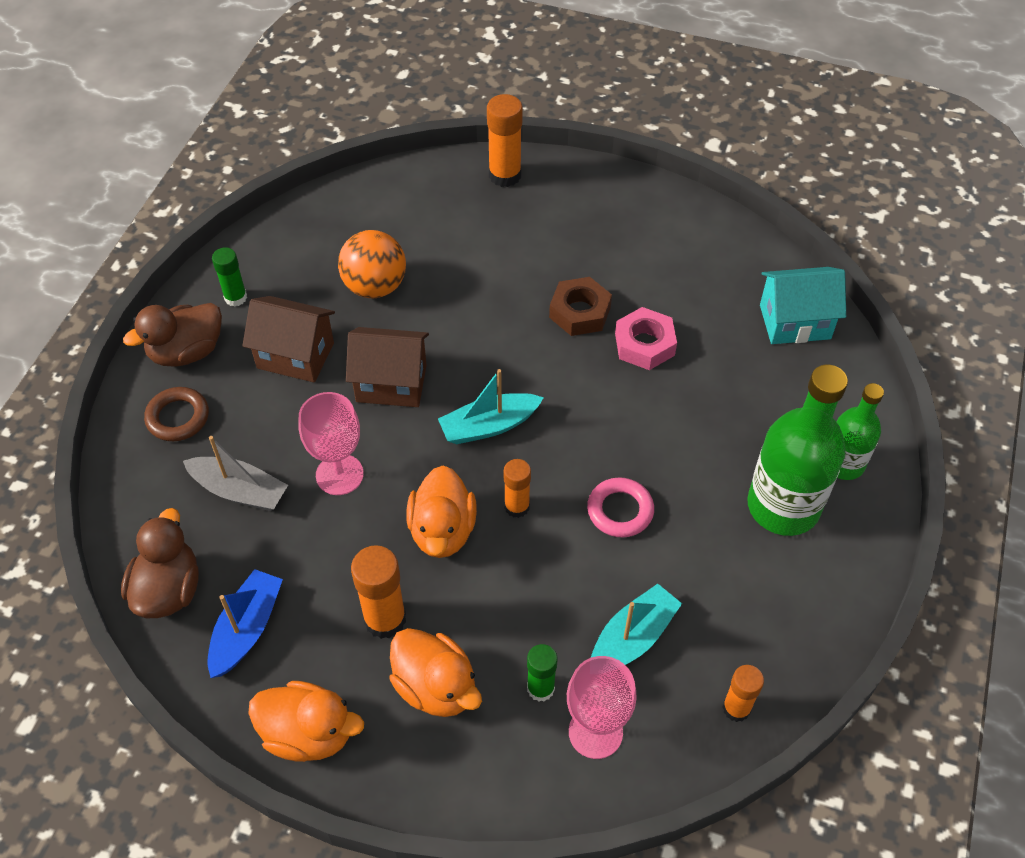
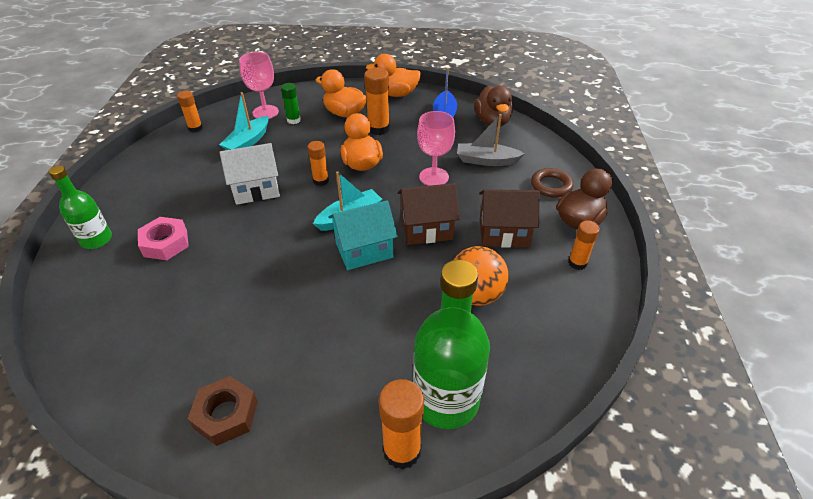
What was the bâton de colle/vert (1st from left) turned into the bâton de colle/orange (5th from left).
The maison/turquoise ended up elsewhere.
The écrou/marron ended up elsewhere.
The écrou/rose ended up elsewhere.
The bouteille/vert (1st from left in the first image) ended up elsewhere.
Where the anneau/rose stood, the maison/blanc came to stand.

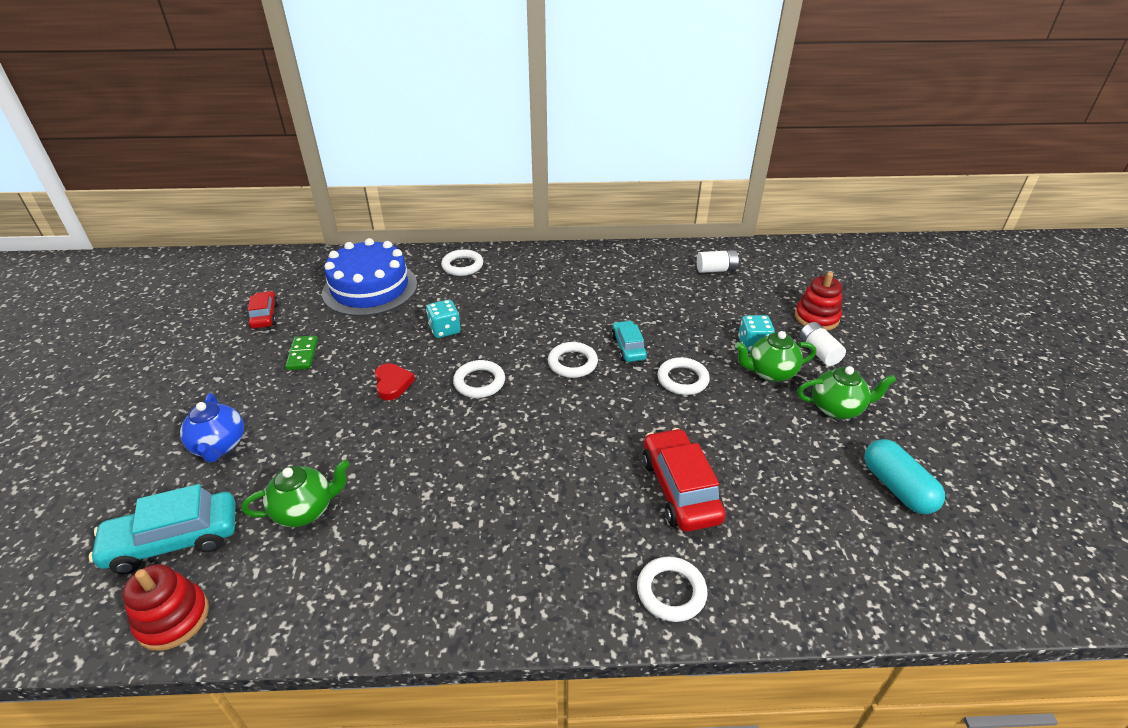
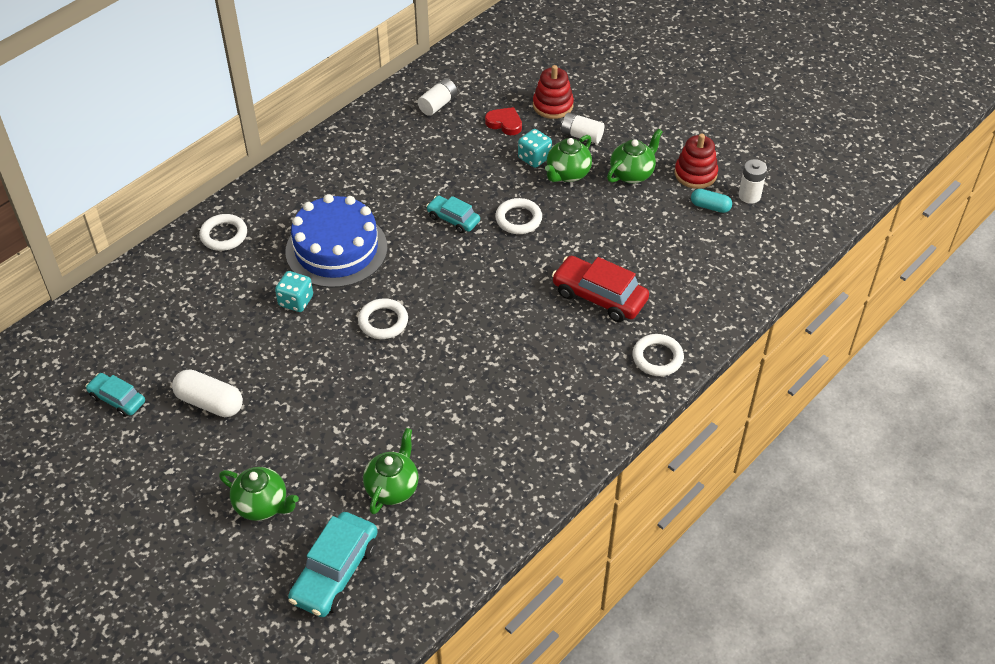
The gâteau/bleu ended up elsewhere.
What was the voiture/rouge (1st from left) turned into the voiture/turquoise (1st from left).
Where the domino/vert stood, the gélule/blanc came to stand.
The second view lost the anneau/blanc (3rd from left).
The cœur/rouge ended up elsewhere.
What was the théière/bleu turned into the théière/vert (1st from left).
The size of the gélule/turquoise changed by a factor of 0.62.
The jouet à empiler/rouge (1st from left in the first image) ended up elsewhere.
The second view gained the pile/blanc (3rd from left).

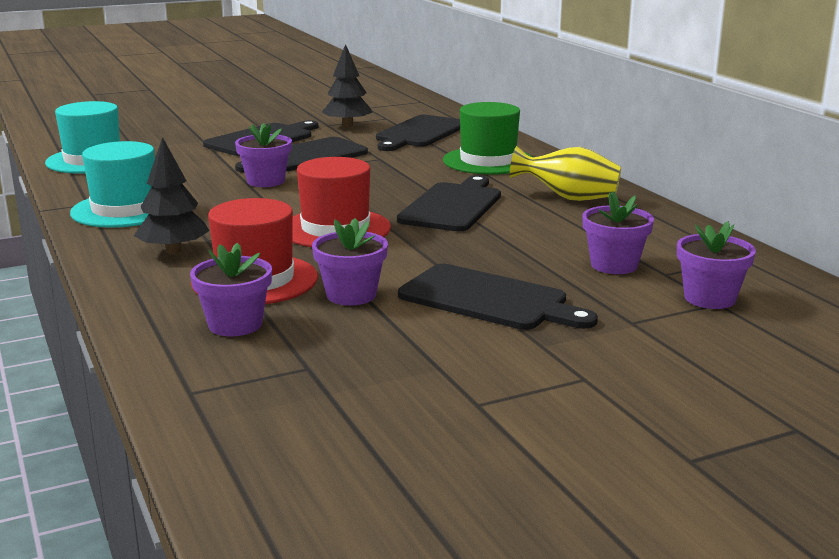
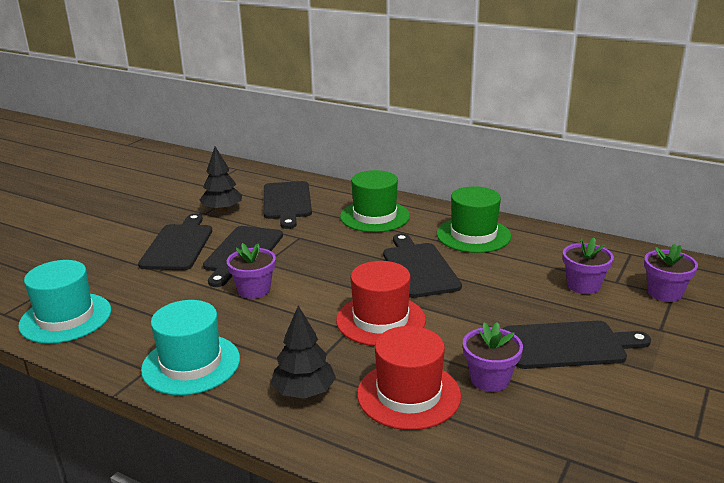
Where the vase/jaune stood, the chapeau/vert (2nd from left) came to stand.
The second view lost the pot de fleurs/violet (1st from left).

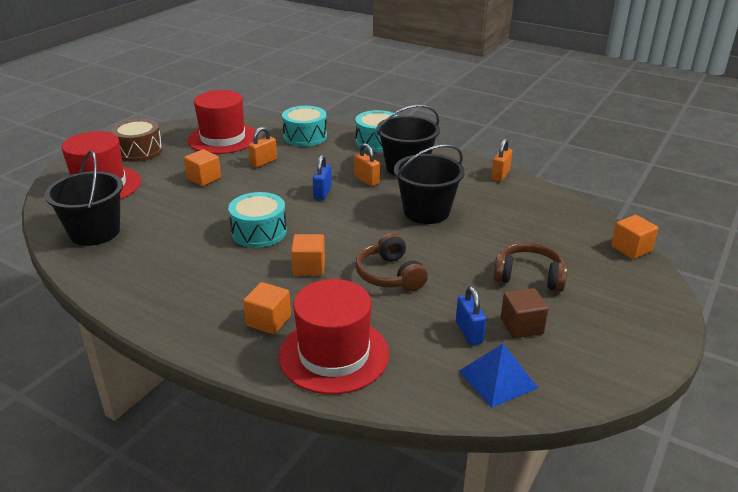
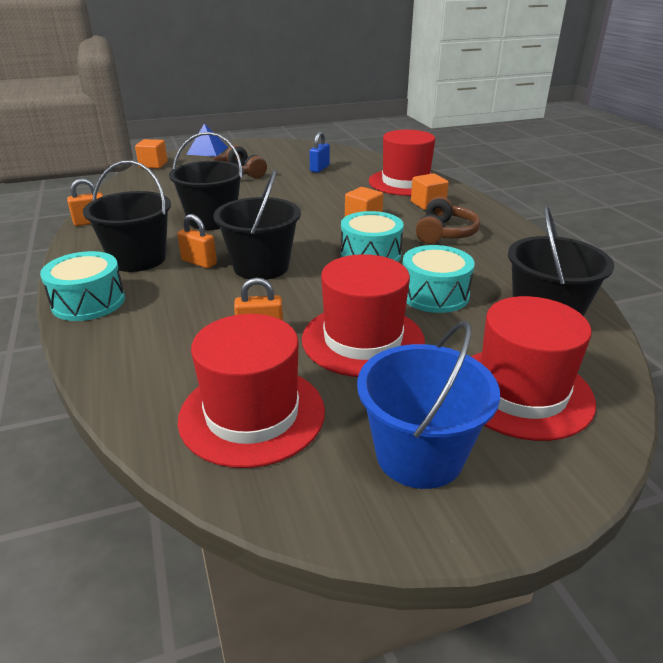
The tambour/turquoise (2nd from left in the first image) ended up elsewhere.
Where the tambour/marron stood, the seau/bleu came to stand.
The cadenas/orange (2nd from left) ended up facing another way, 60 degrees counterclockwise from before.
Where the cube/orange (1st from left) stood, the chapeau/rouge (2nd from left) came to stand.
Where the cadenas/bleu (1st from left) stood, the seau/noir (3rd from left) came to stand.
The casque audio/marron (1st from left in the first image) ended up elsewhere.
The second view lost the cube/marron.
The pyramide/bleu ended up elsewhere.

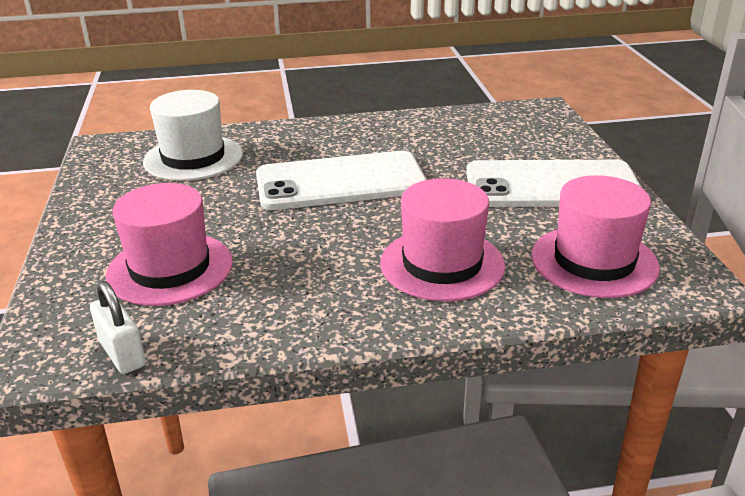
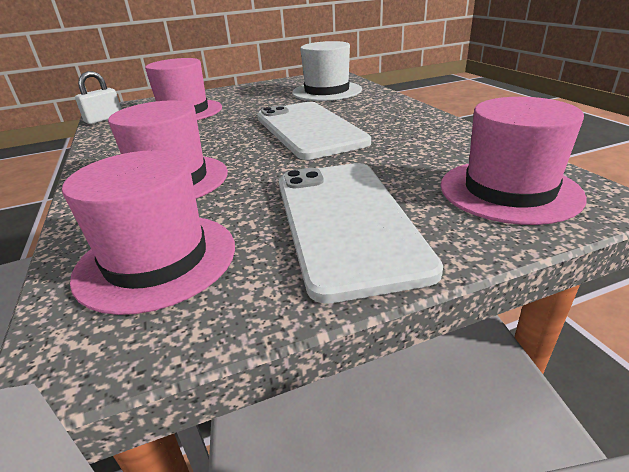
The second view gained the chapeau/rose (4th from left).

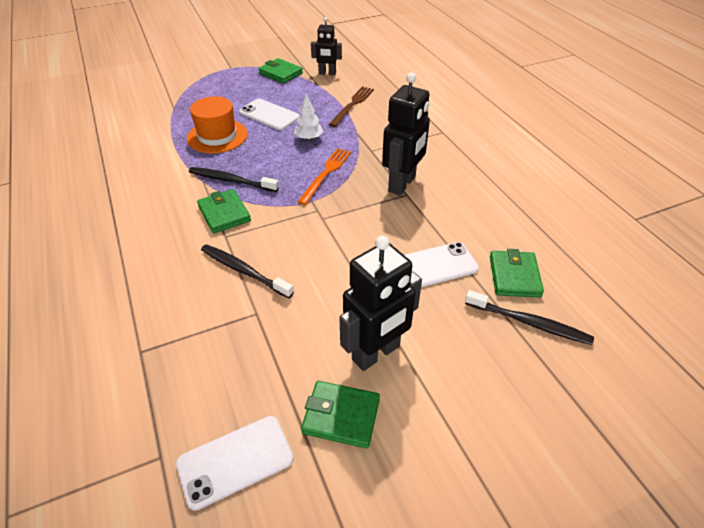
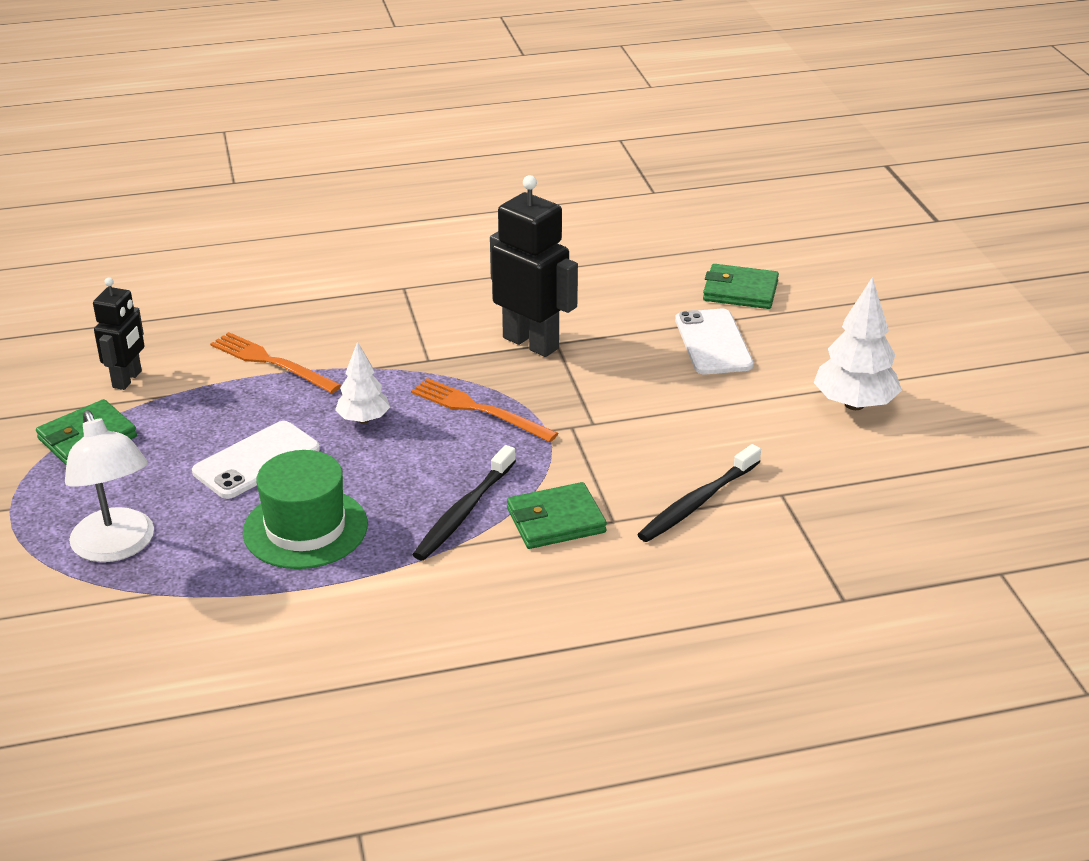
What was the fourchette/marron turned into the fourchette/orange (1st from left).
What was the chapeau/orange turned into the chapeau/vert.
Where the robot/noir (2nd from left) stood, the arbre/blanc (2nd from left) came to stand.
The second view lost the brosse à dents/noir (3rd from left).
The second view lost the portefeuille/vert (3rd from left).
The second view lost the téléphone/blanc (1st from left).
The second view gained the lampe/blanc.

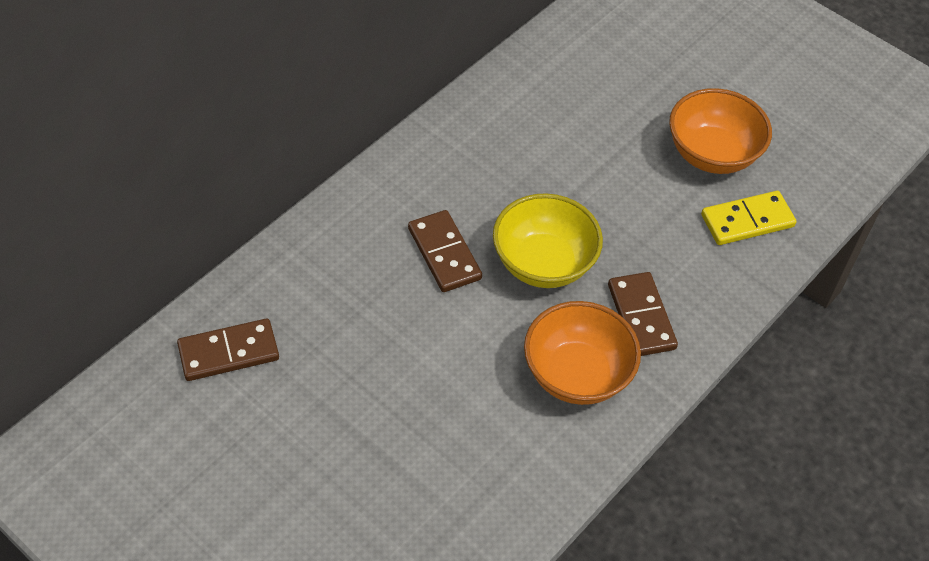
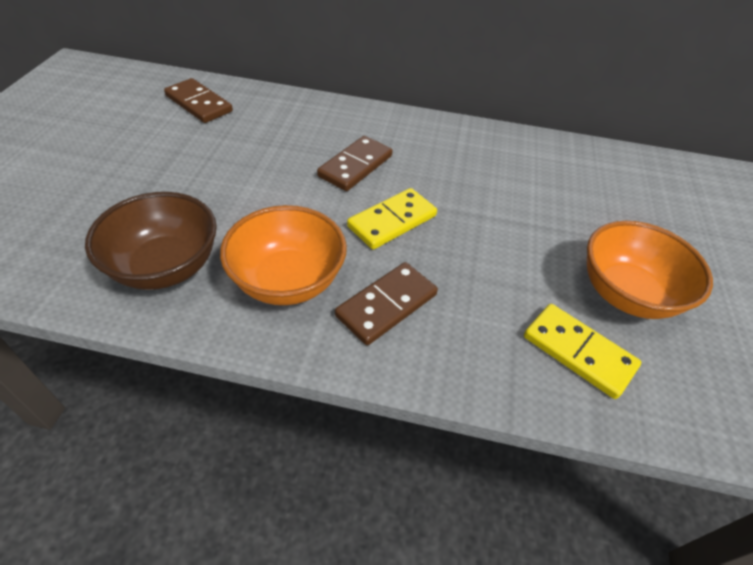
Where the bol/jaune stood, the domino/jaune (1st from left) came to stand.
The second view gained the bol/marron.

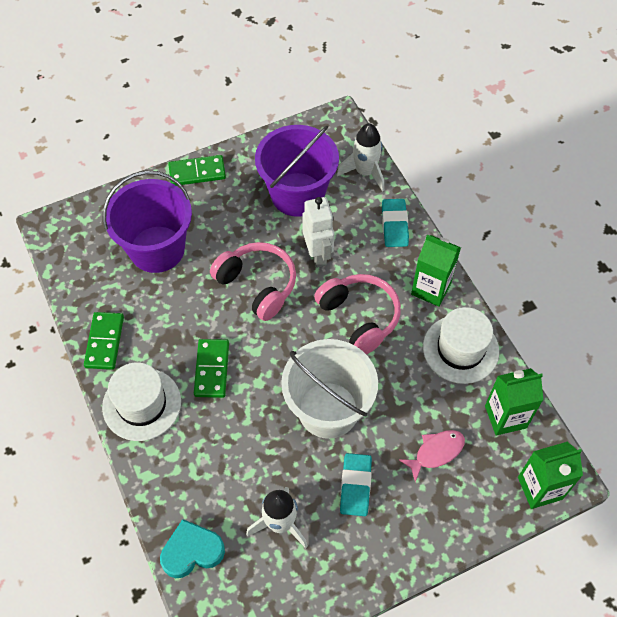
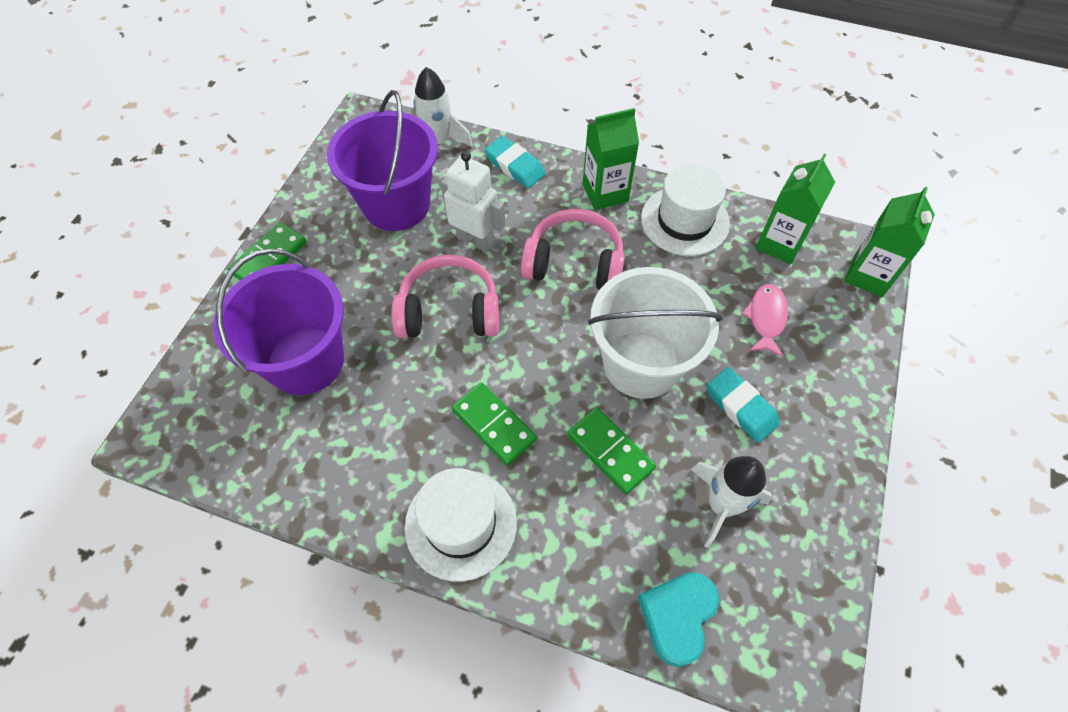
The domino/vert (1st from left in the first image) ended up elsewhere.

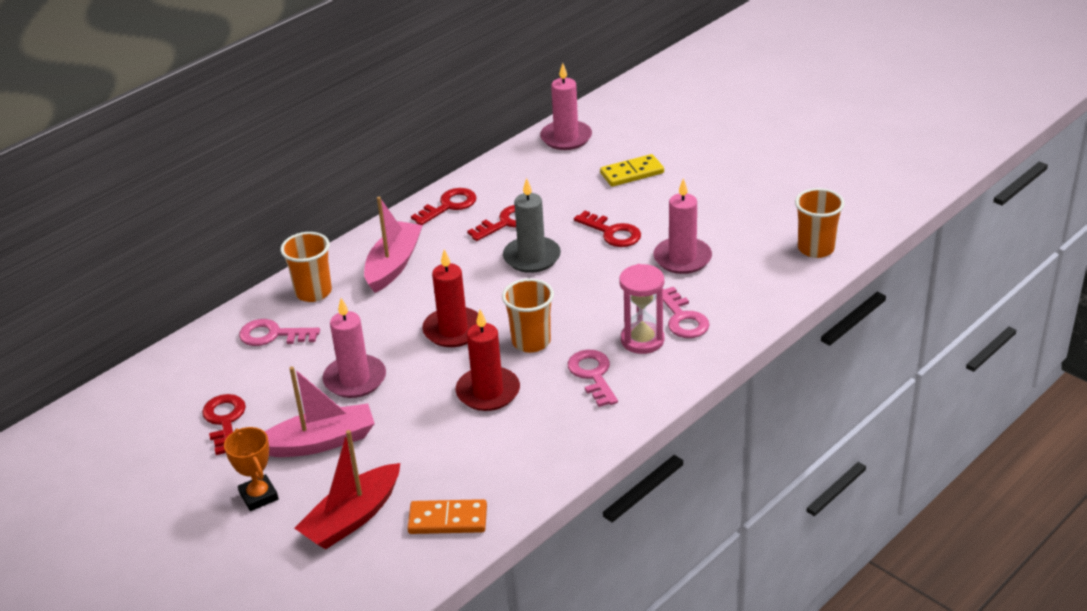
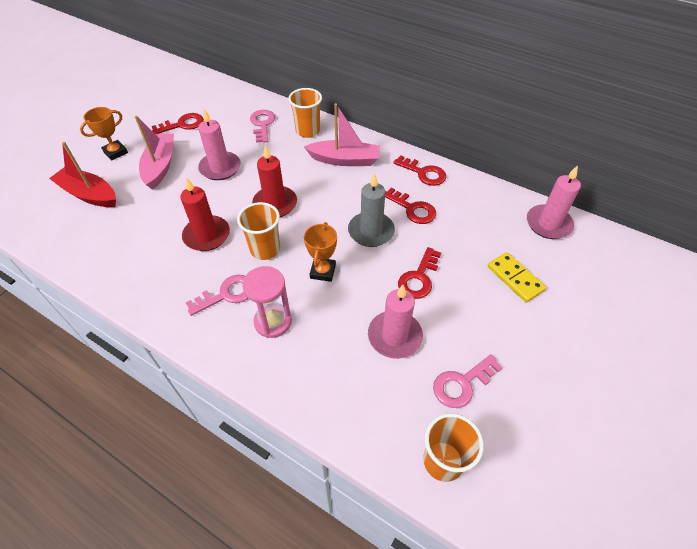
The clé/rose (3rd from left) ended up elsewhere.
The bateau/rose (1st from left) ended up facing another way, 150 degrees counterclockwise from before.
The second view lost the domino/orange.
The second view gained the trophée/orange (2nd from left).

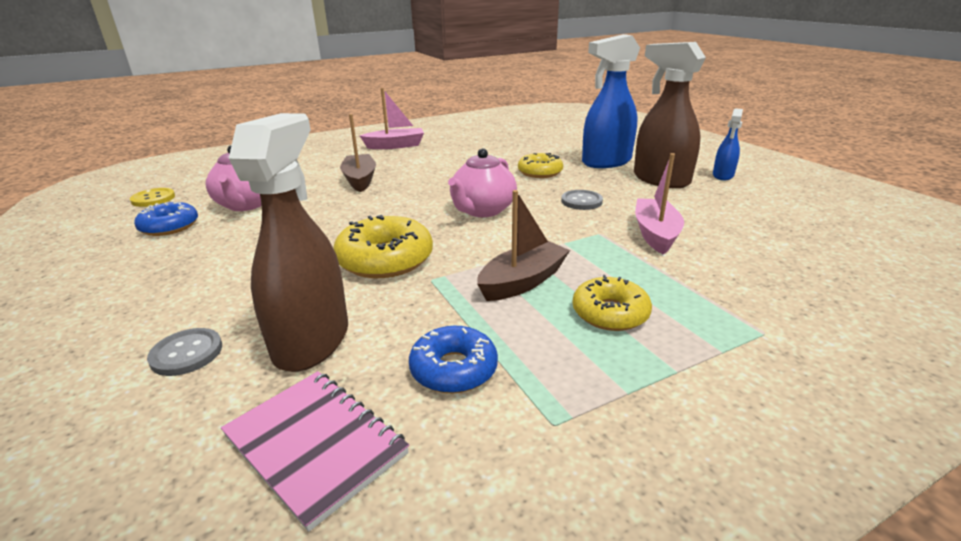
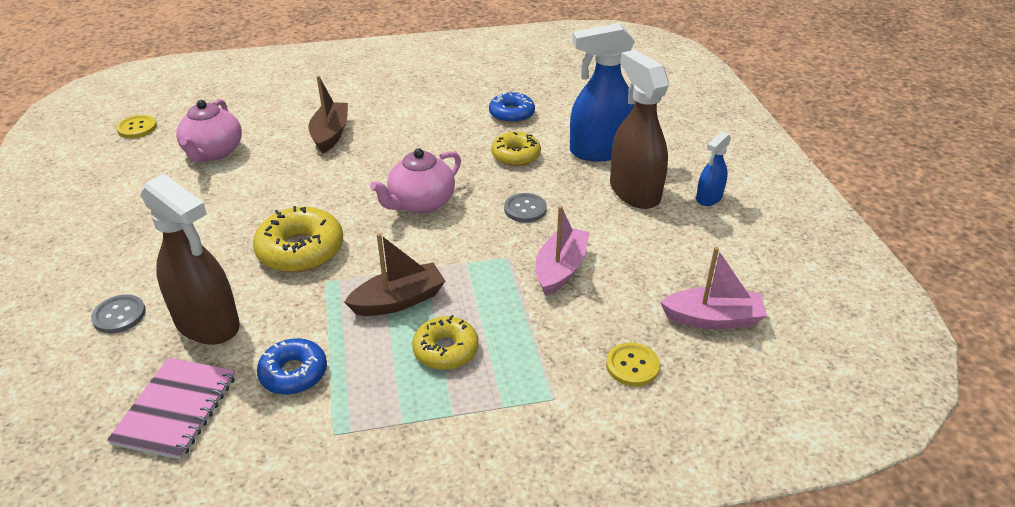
The bateau/rose (1st from left in the first image) ended up elsewhere.
The vaporisateur/marron (1st from left) ended up facing another way, 105 degrees clockwise from before.
The beignet/bleu (1st from left in the first image) ended up elsewhere.
The carnet/rose ended up facing another way, 45 degrees clockwise from before.
The second view gained the bouton/jaune (2nd from left).

